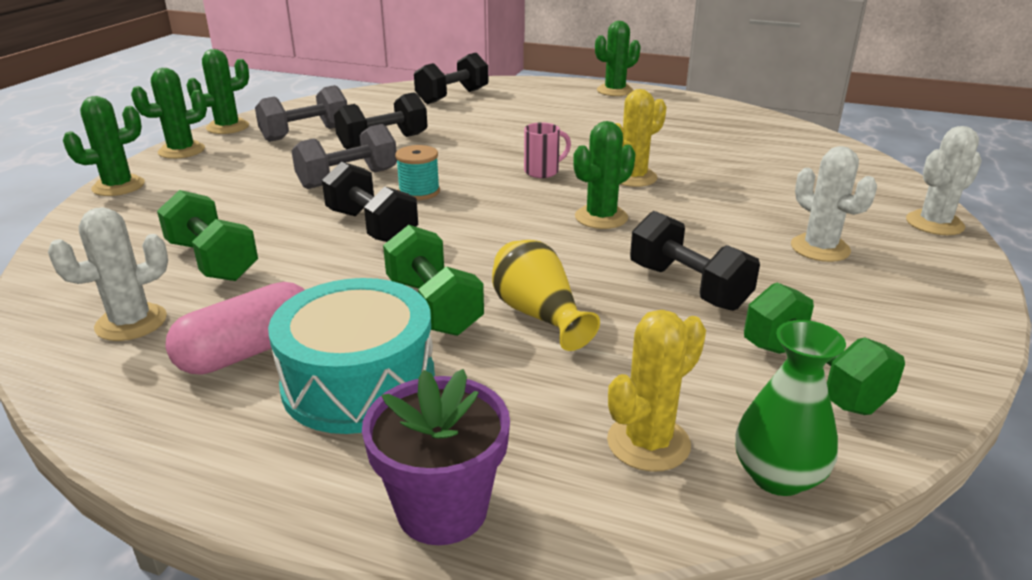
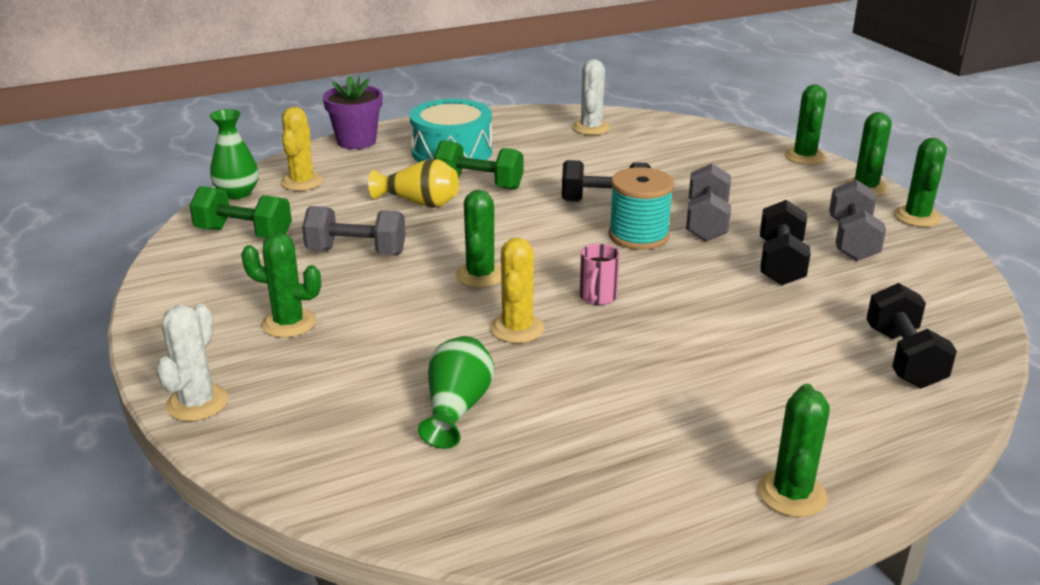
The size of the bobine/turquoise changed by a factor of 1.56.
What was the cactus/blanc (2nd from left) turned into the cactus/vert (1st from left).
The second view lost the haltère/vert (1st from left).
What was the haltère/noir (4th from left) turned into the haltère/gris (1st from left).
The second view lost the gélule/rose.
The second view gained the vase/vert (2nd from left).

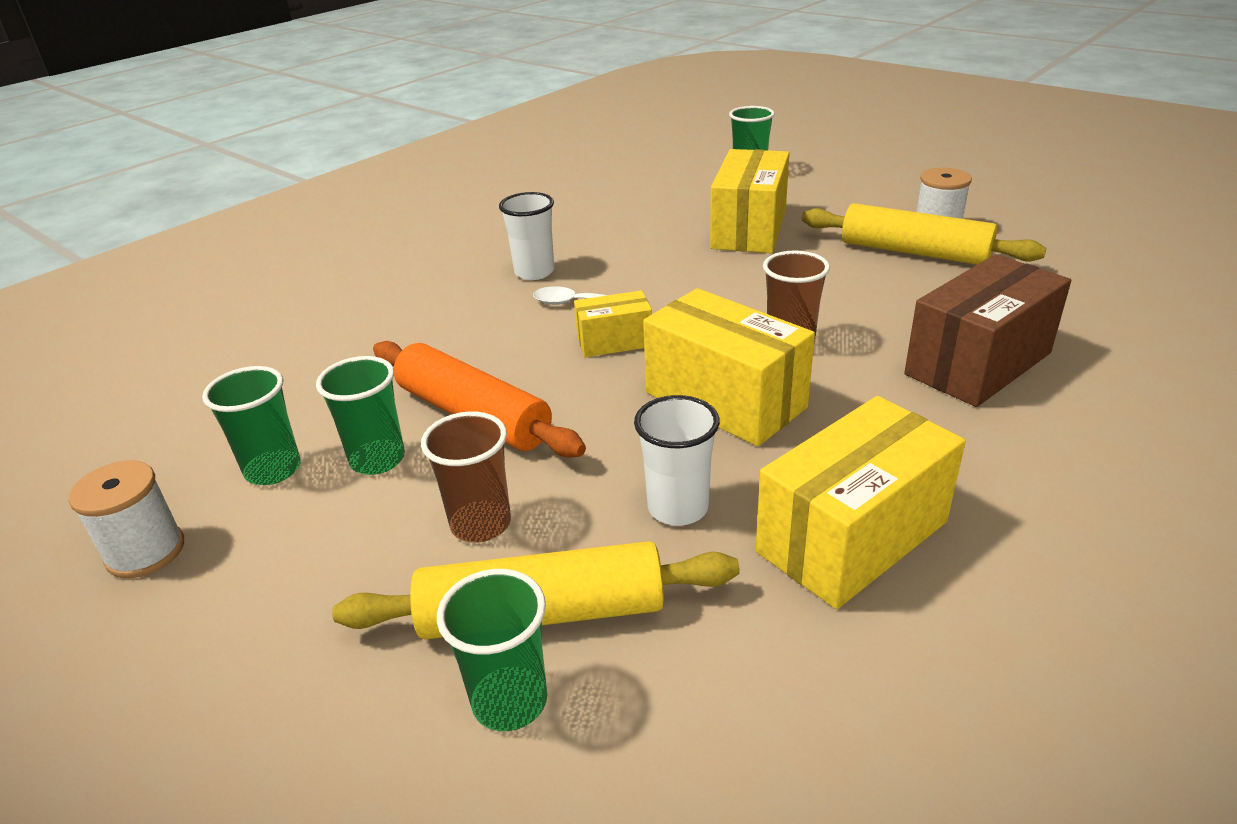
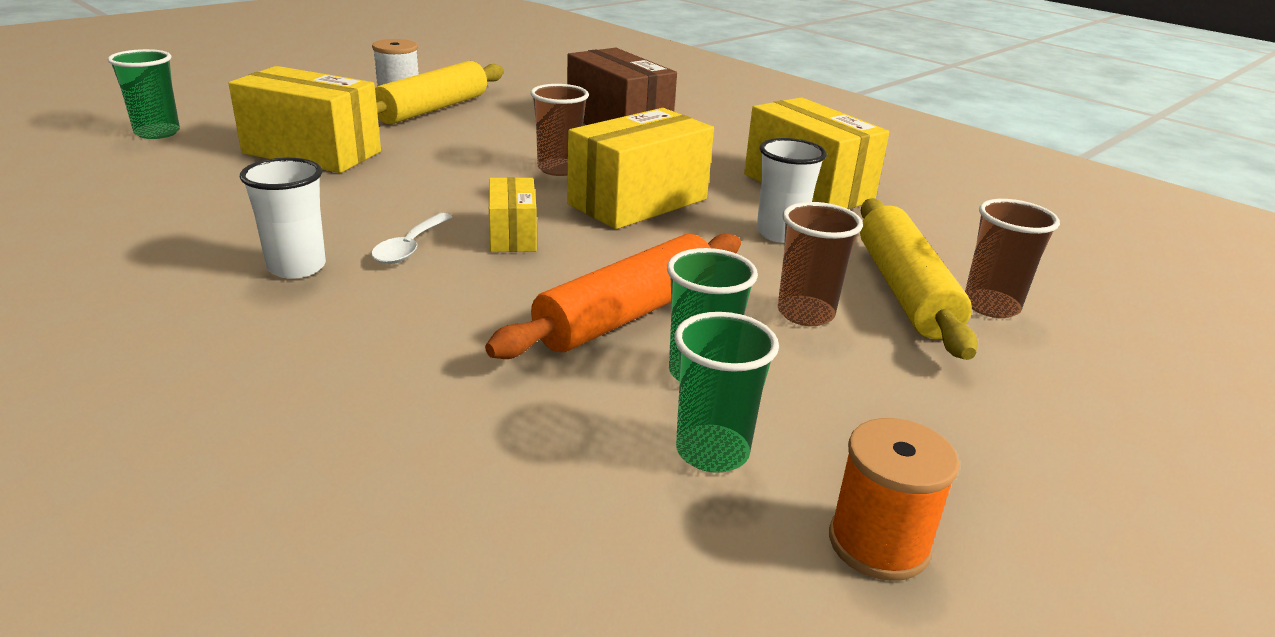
What was the bobine/blanc (1st from left) turned into the bobine/orange.
What was the gobelet/vert (3rd from left) turned into the gobelet/marron (3rd from left).

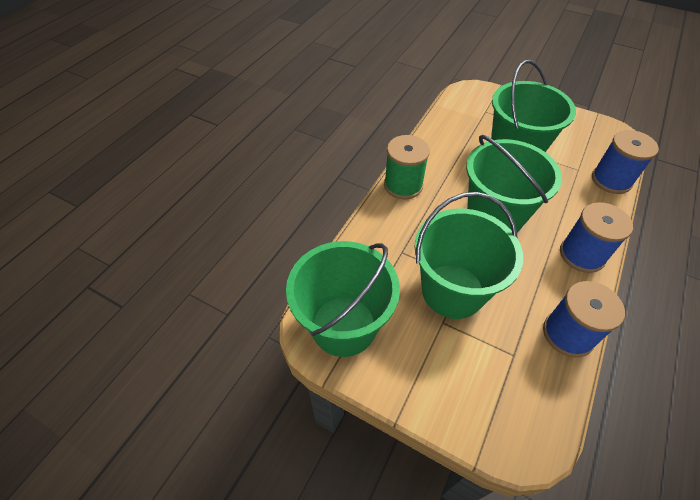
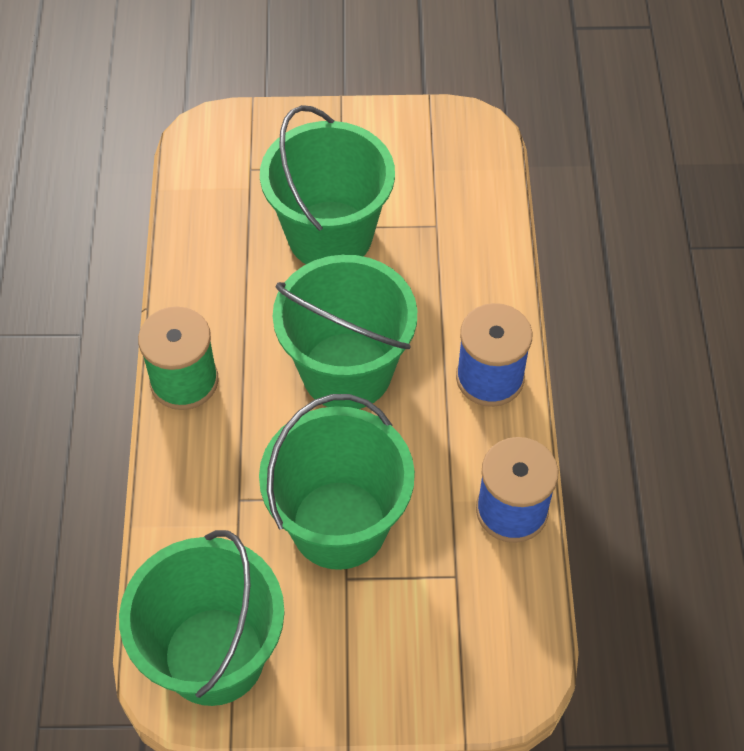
The second view lost the bobine/bleu (3rd from left).

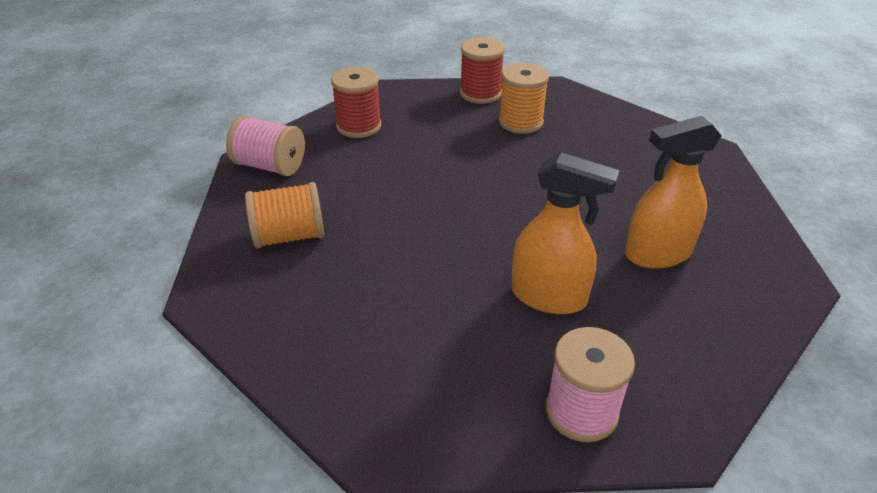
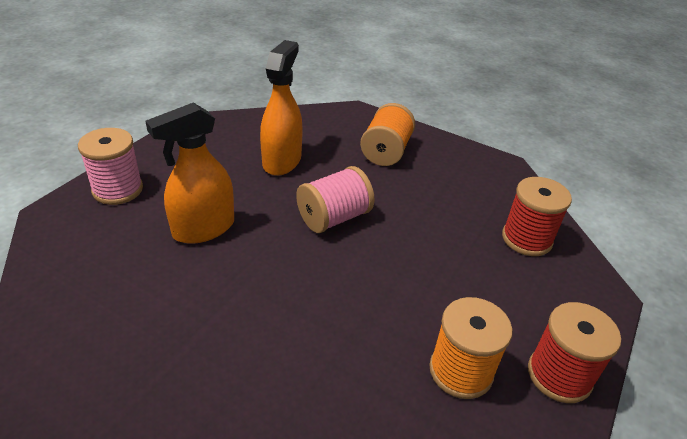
The vaporisateur/orange (2nd from left) ended up elsewhere.
The bobine/rose (1st from left in the first image) ended up elsewhere.

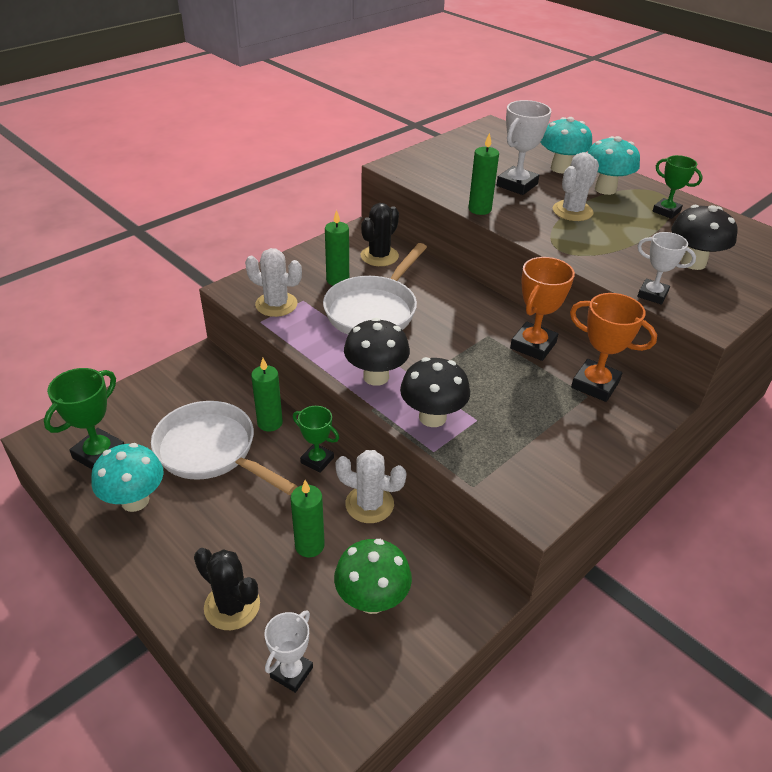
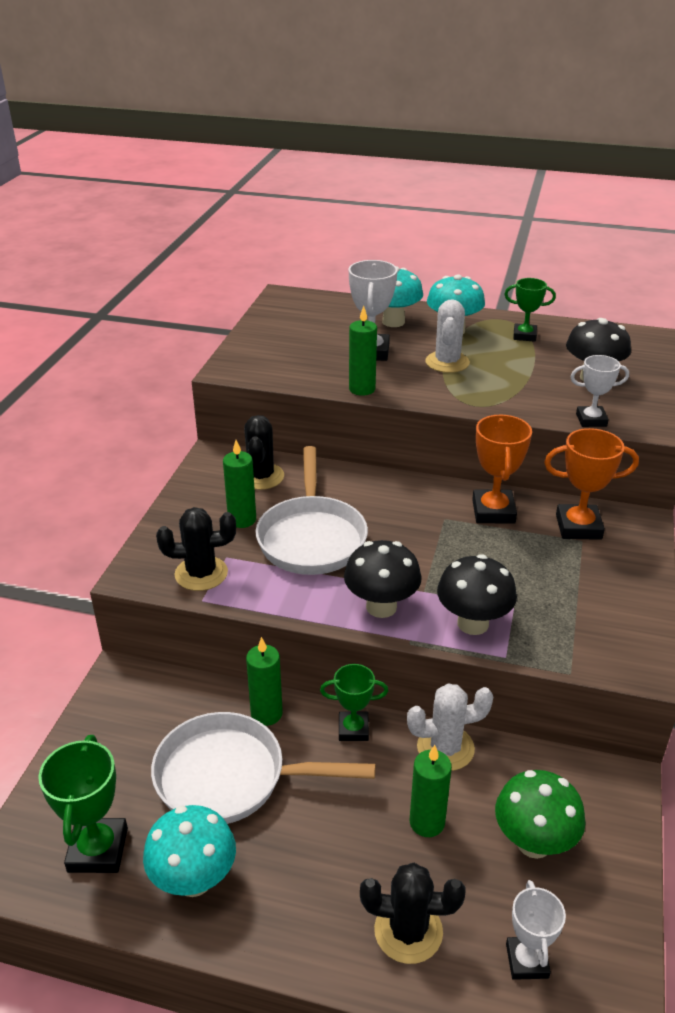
What was the cactus/blanc (1st from left) turned into the cactus/noir (1st from left).

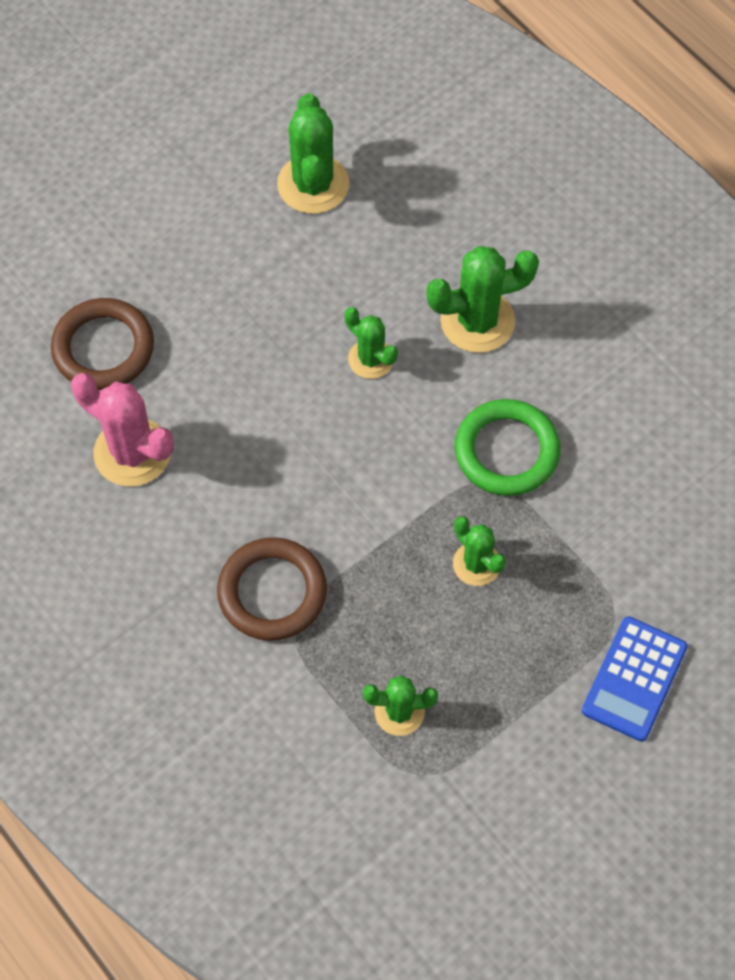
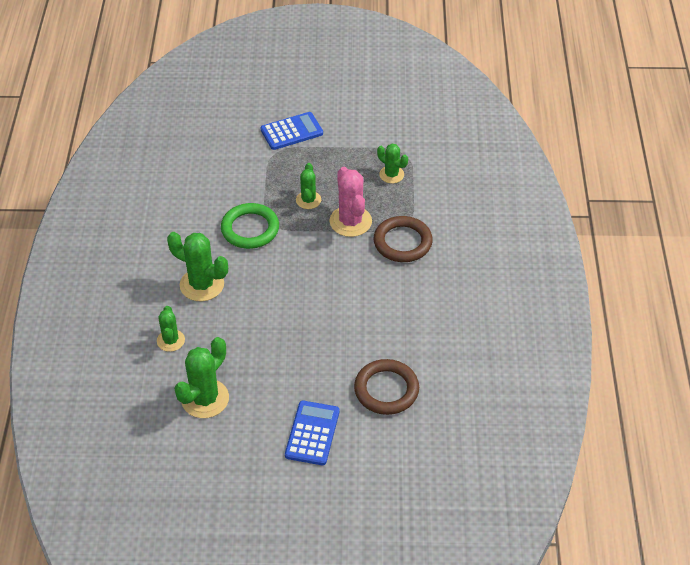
The cactus/vert (2nd from left in the first image) ended up elsewhere.
The cactus/rose ended up elsewhere.
The second view gained the calculatrice/bleu (2nd from left).

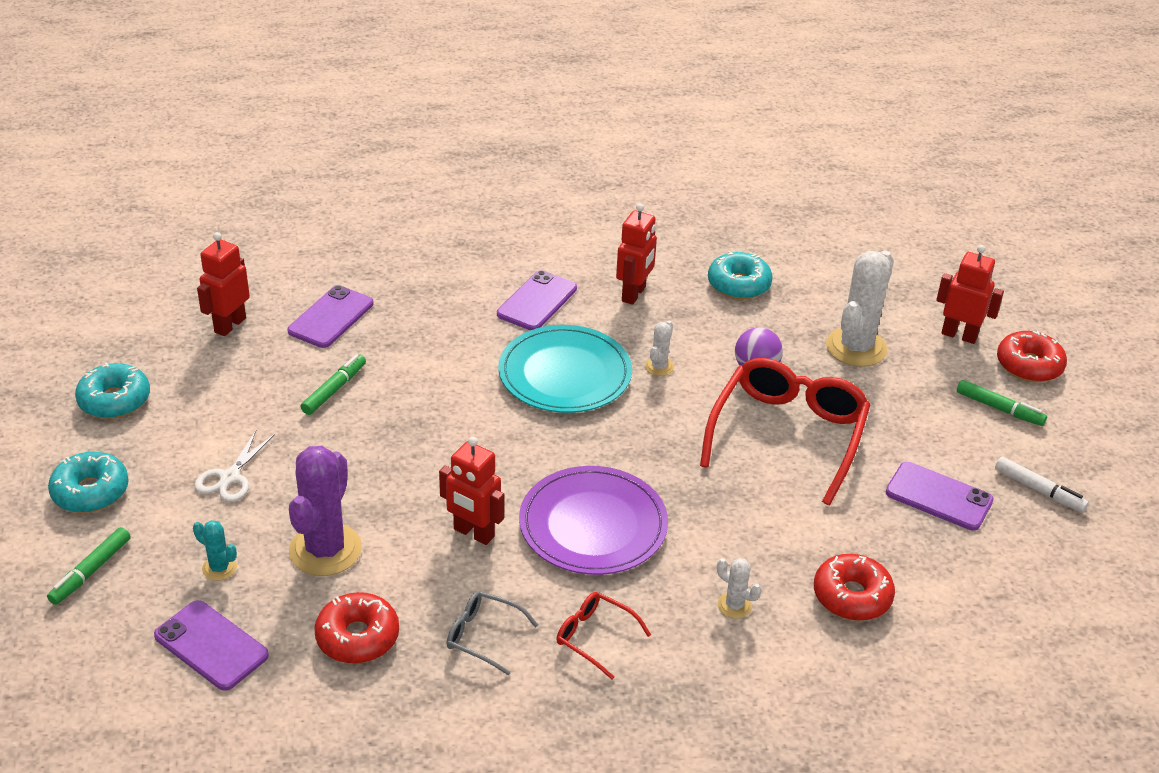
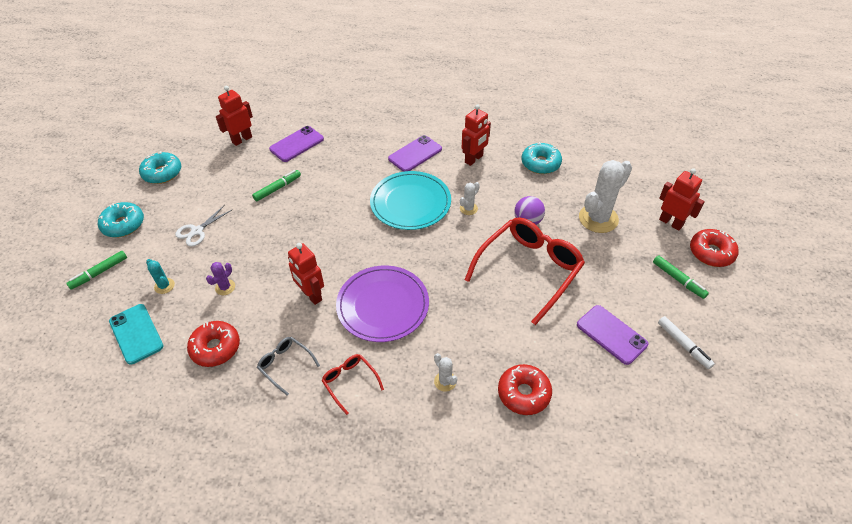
The size of the cactus/violet changed by a factor of 0.47.
What was the téléphone/violet (1st from left) turned into the téléphone/turquoise.

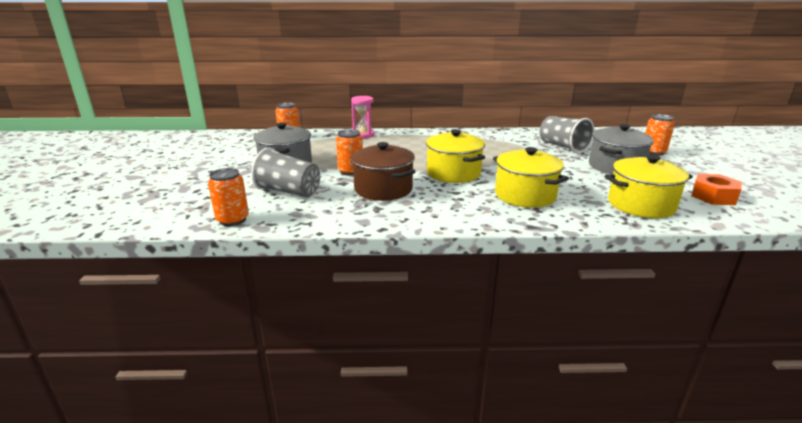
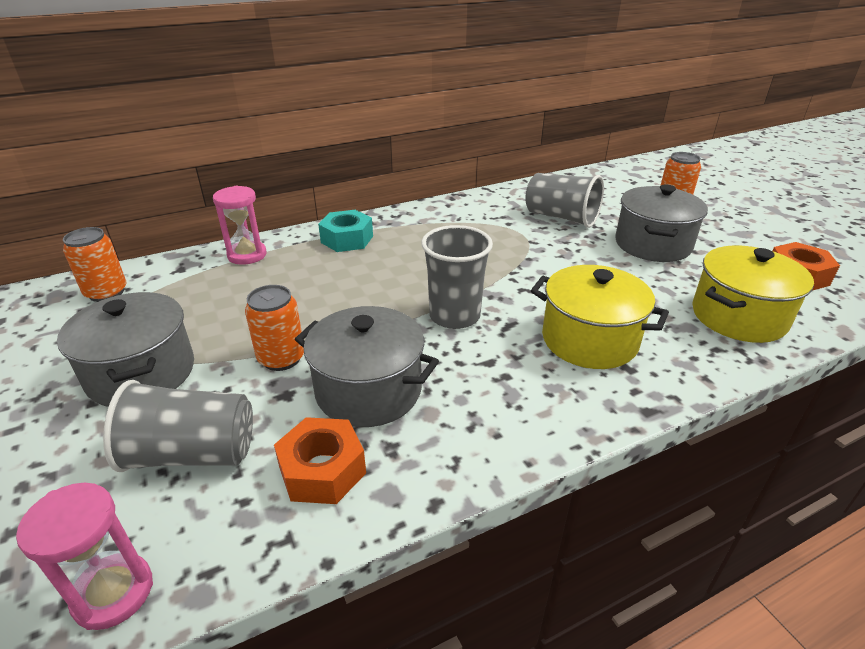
Where the marmite/jaune (1st from left) stood, the gobelet/gris (2nd from left) came to stand.
What was the marmite/marron turned into the marmite/gris (2nd from left).
Where the canette/orange (1st from left) stood, the sablier/rose (1st from left) came to stand.
The second view gained the écrou/turquoise.
The second view gained the écrou/orange (1st from left).

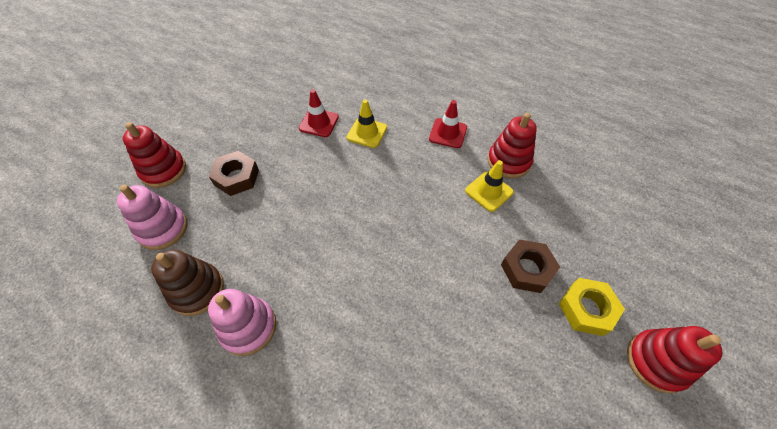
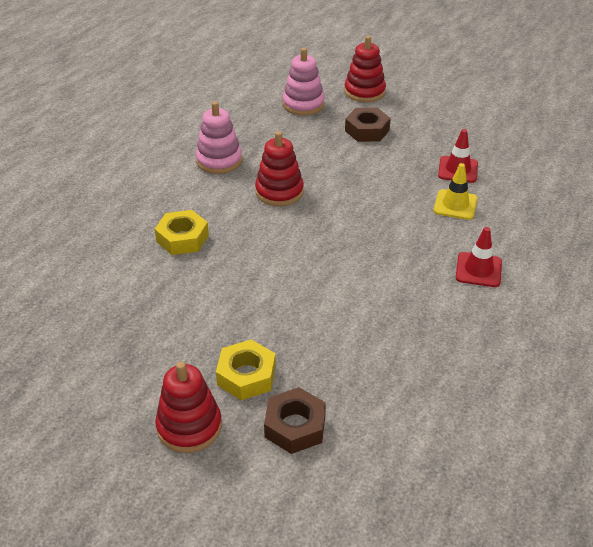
The jouet à empiler/rouge (2nd from left) ended up elsewhere.
The second view lost the cône de chantier/jaune (2nd from left).
The écrou/marron (2nd from left in the first image) ended up elsewhere.
The second view lost the jouet à empiler/marron.
The second view gained the écrou/jaune (1st from left).

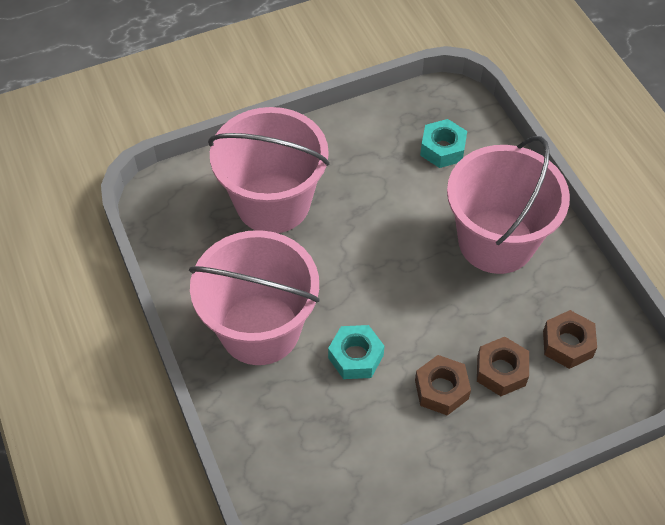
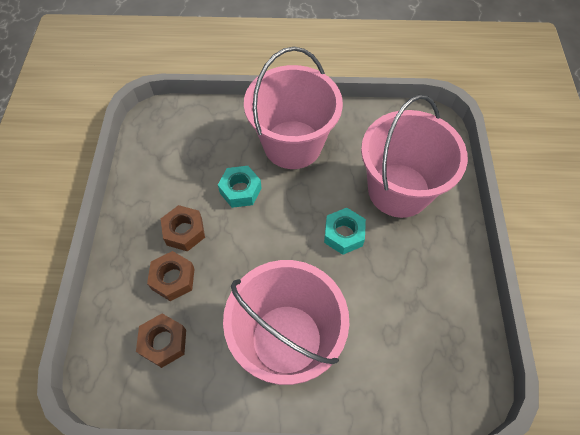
The écrou/turquoise (2nd from left) ended up elsewhere.

